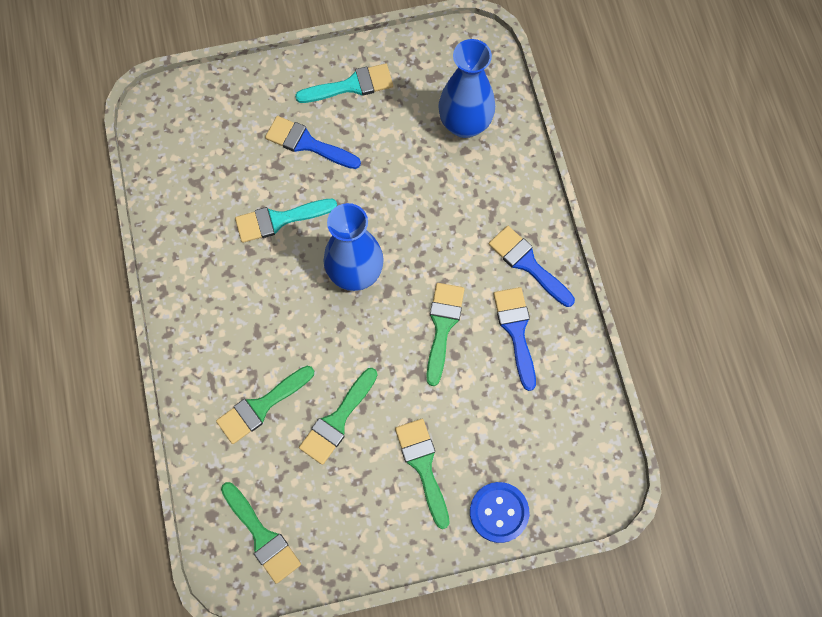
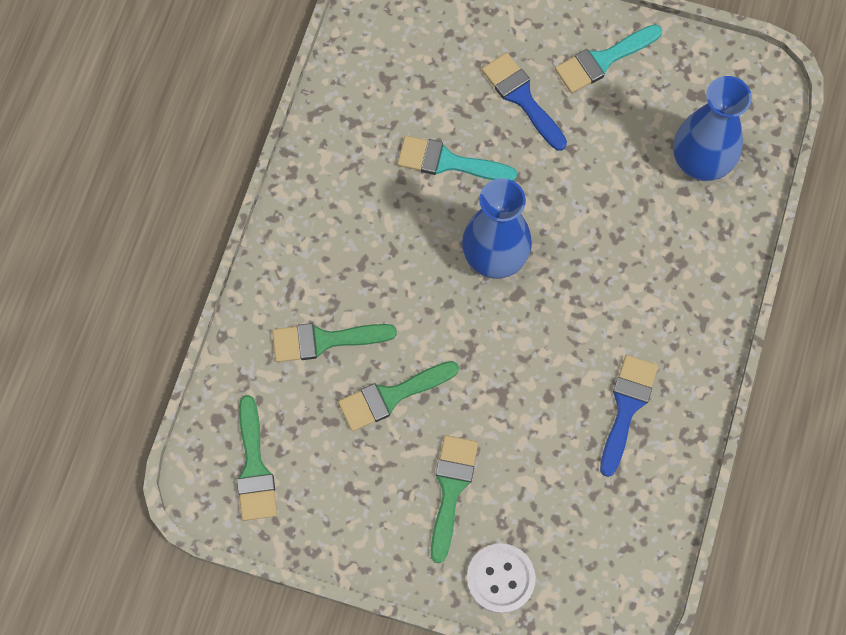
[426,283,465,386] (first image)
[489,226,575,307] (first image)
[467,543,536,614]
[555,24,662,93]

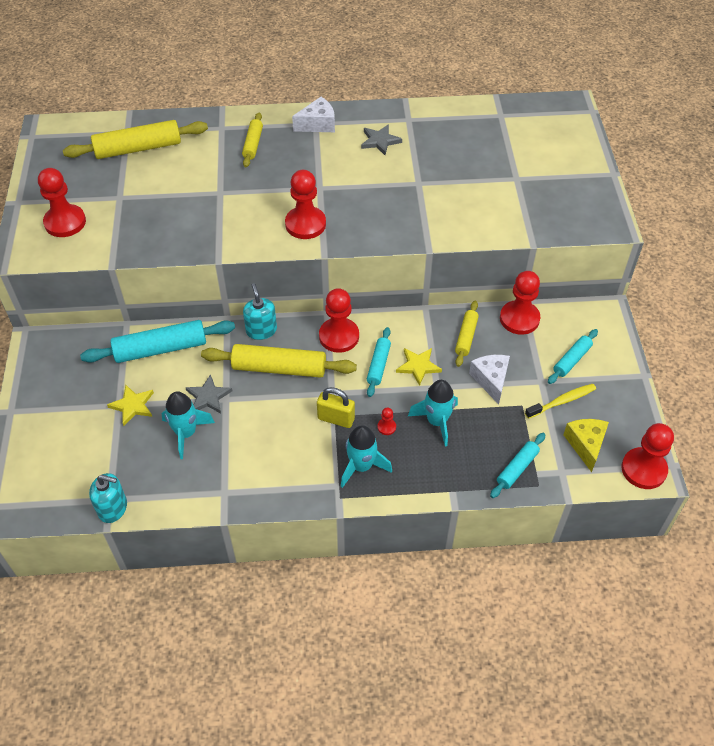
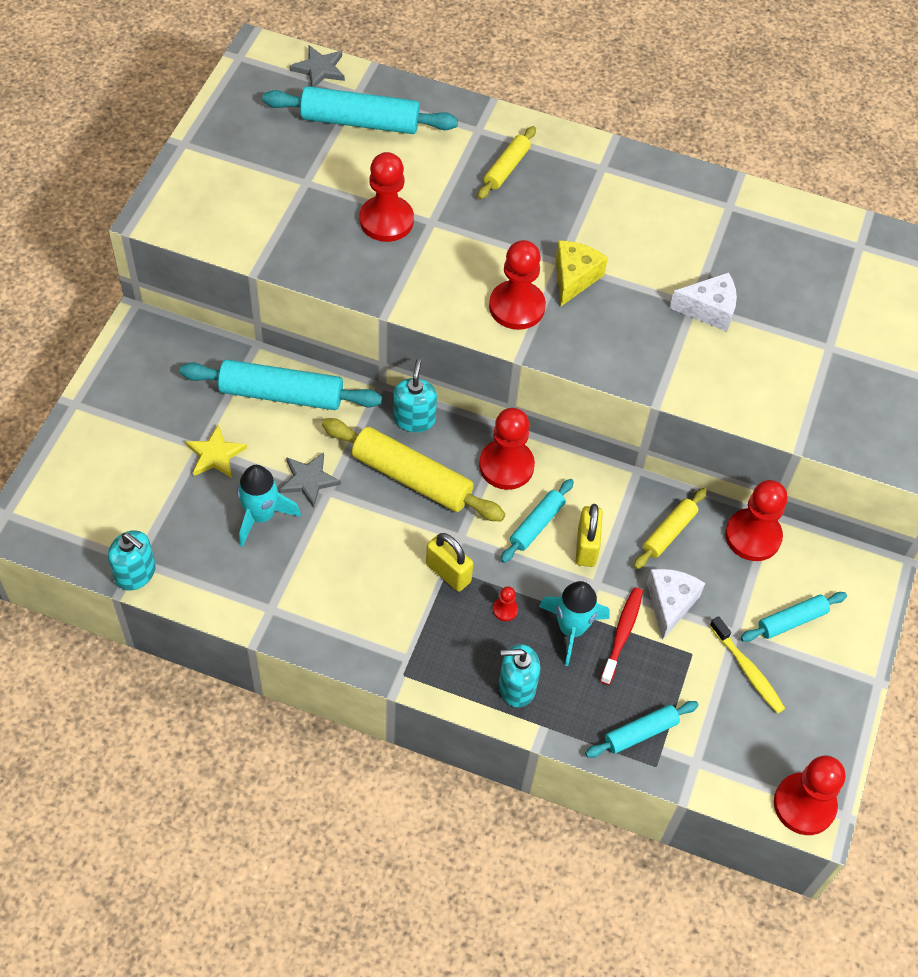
[341,425,392,488] (first image)
[499,644,540,707]
[600,587,643,685]
[360,152,414,242]
[669,272,737,332]
[290,45,345,87]
[556,240,608,306]
[576,504,603,567]
[263,86,458,134]
[710,616,785,714]

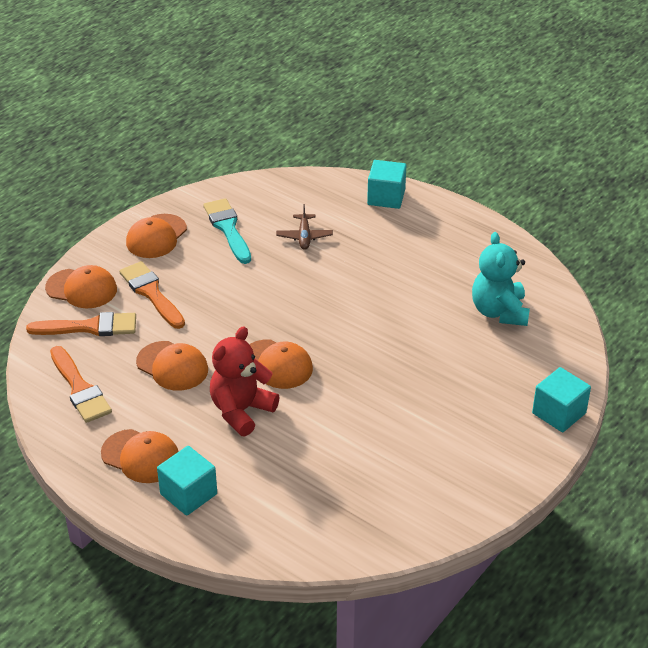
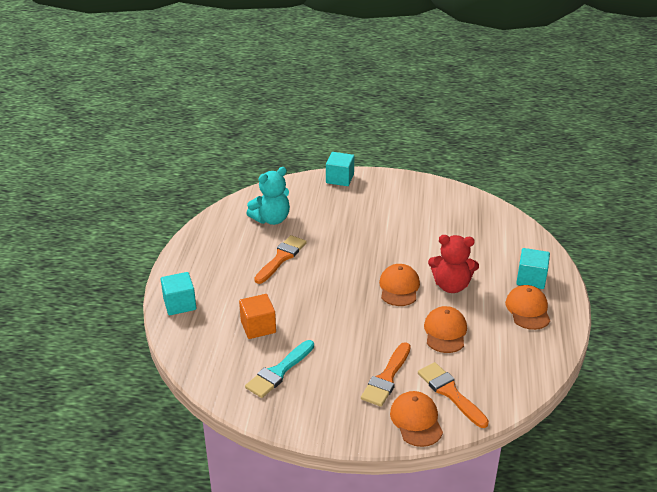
[126,214,187,258] (first image)
[254,235,307,284]
[239,294,276,339]

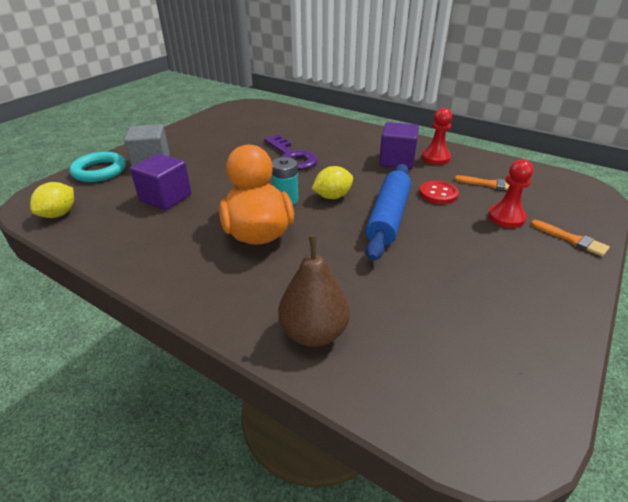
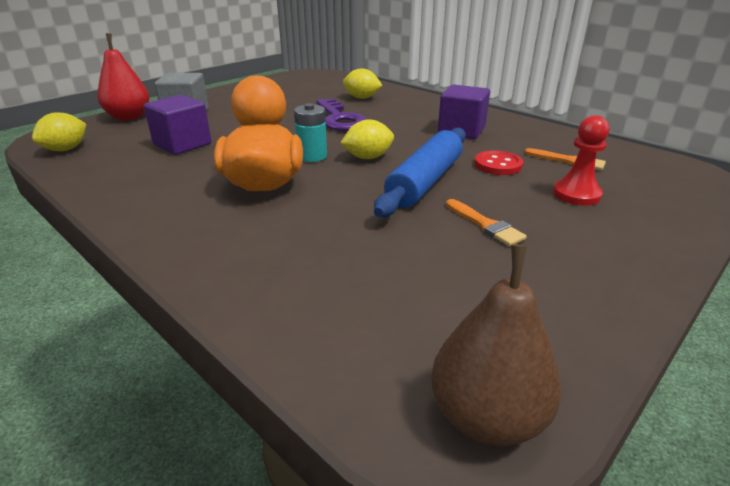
[421,108,452,165] (first image)
[343,68,383,99]
[431,244,562,446]
[446,199,527,246]
[97,33,149,121]

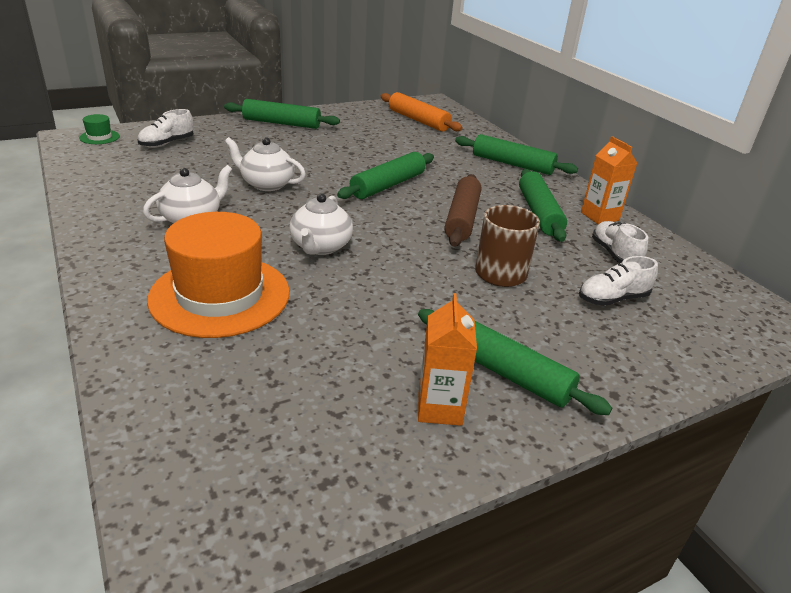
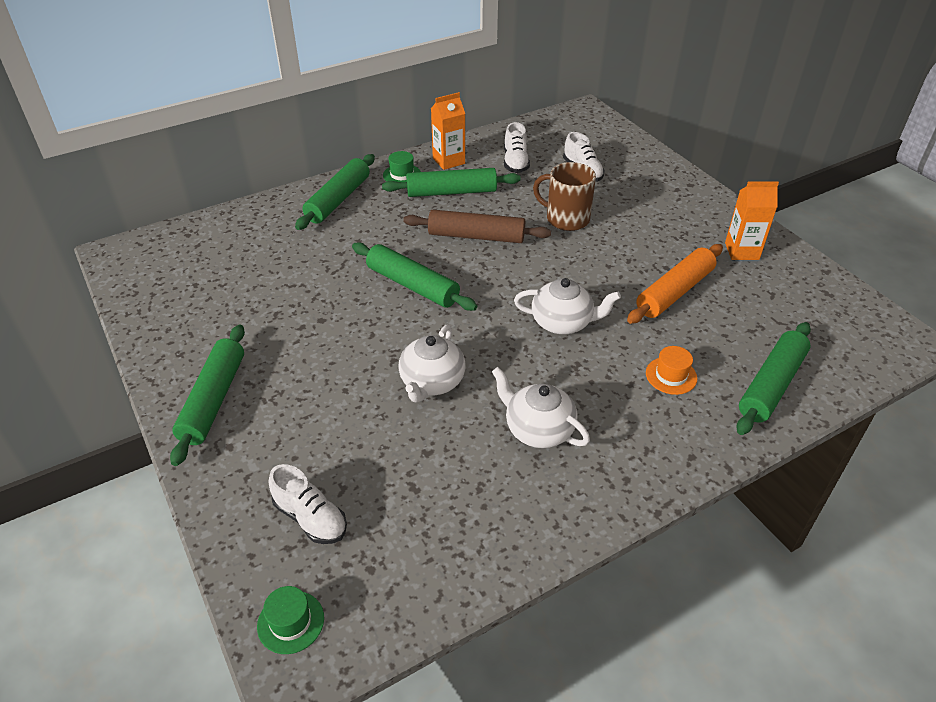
[383,151,421,182]
[627,244,723,324]
[736,322,811,435]
[504,122,530,173]
[646,346,697,395]

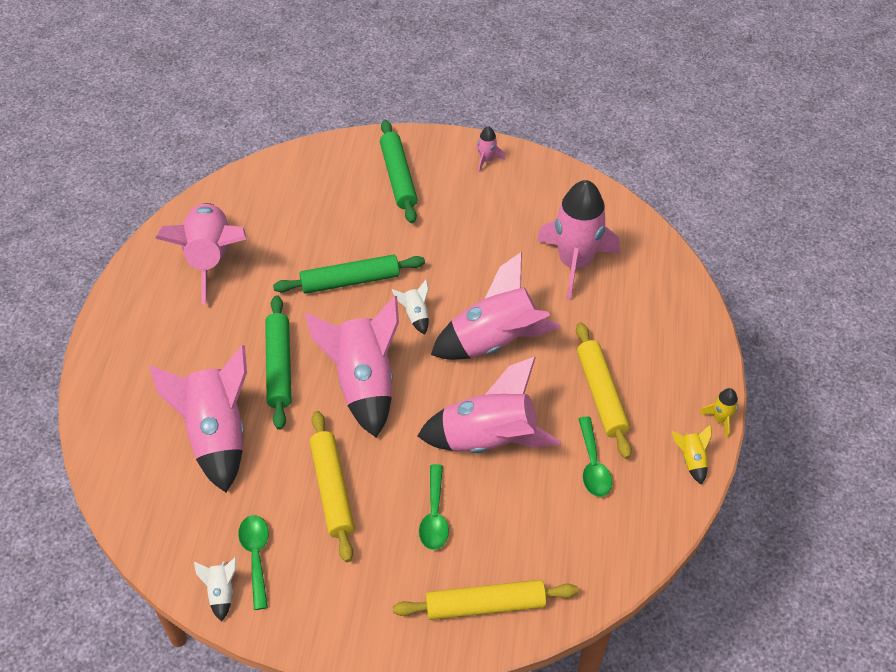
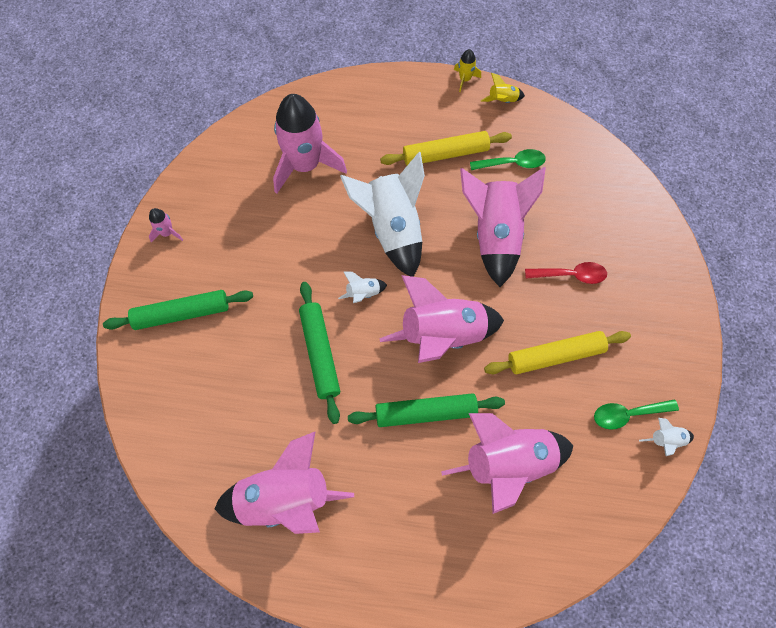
[393,580,578,620] (first image)
[525,262,607,284]
[340,152,425,277]

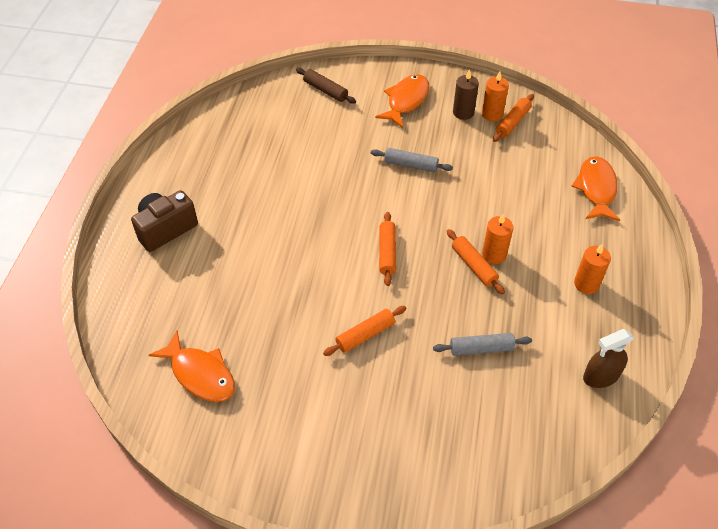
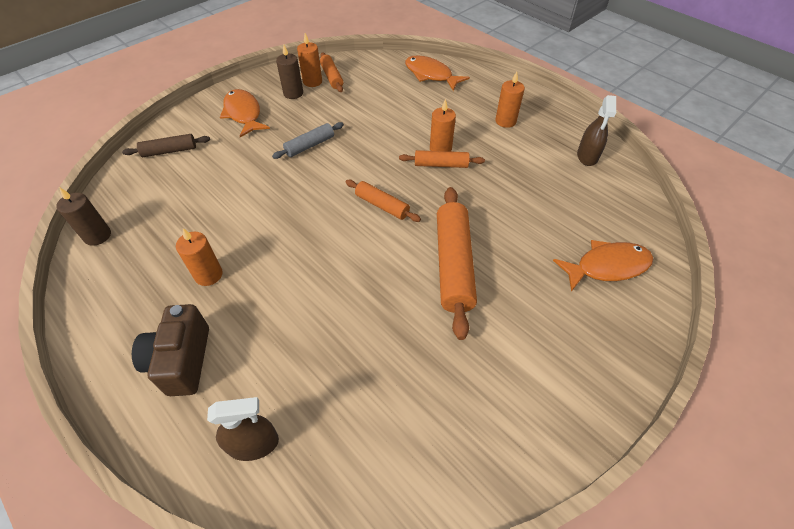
[433,333,532,356] (first image)
[56,187,111,246]
[176,228,222,286]
[207,397,279,461]
[553,240,653,292]
[437,187,477,340]

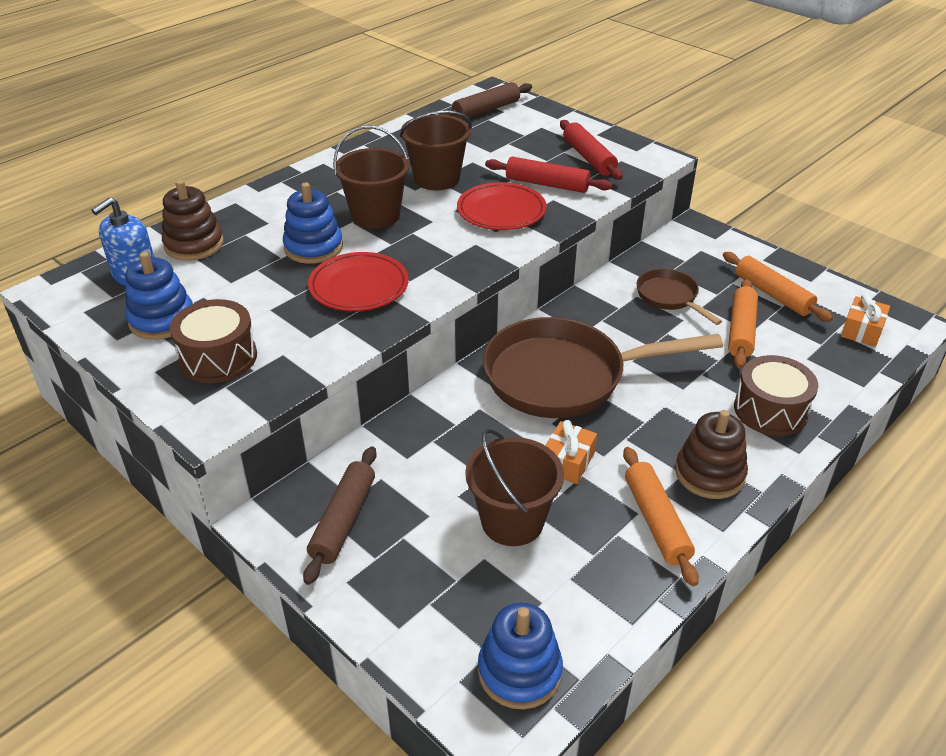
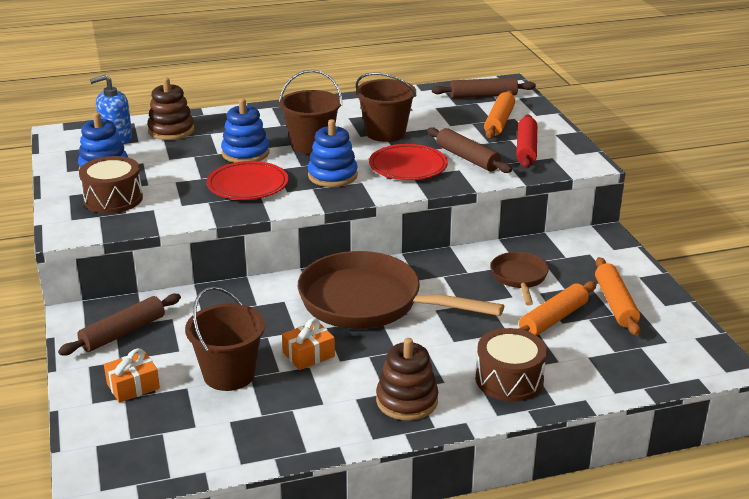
[308,119,358,187]
[484,91,515,138]
[104,348,160,403]
[427,127,512,173]

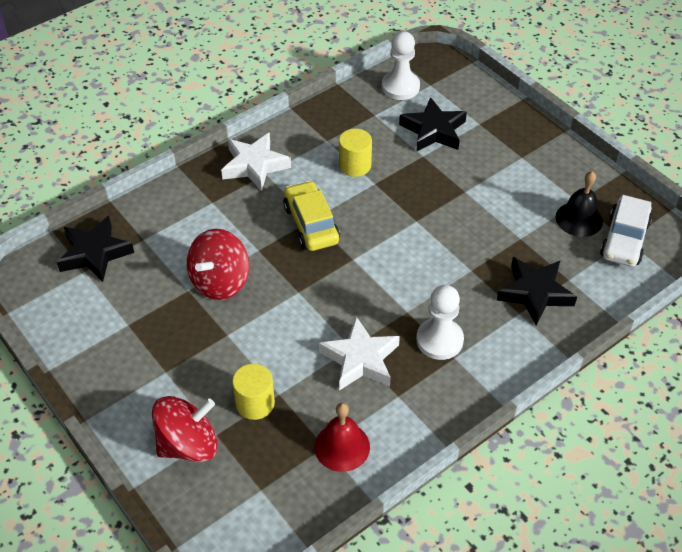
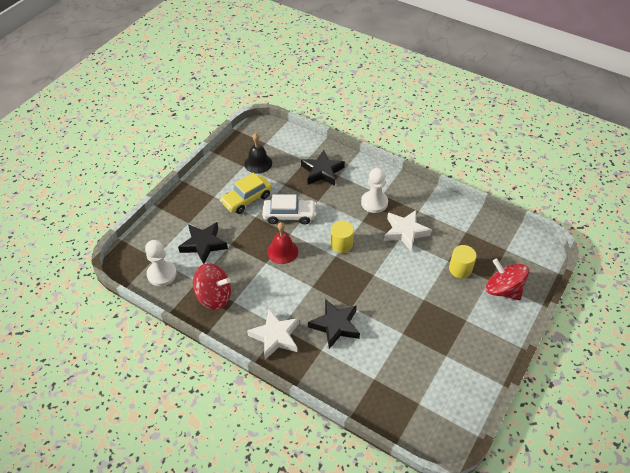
[308,299,360,349]
[193,263,231,310]
[220,173,272,214]
[267,222,298,264]
[331,221,354,253]
[262,194,316,225]

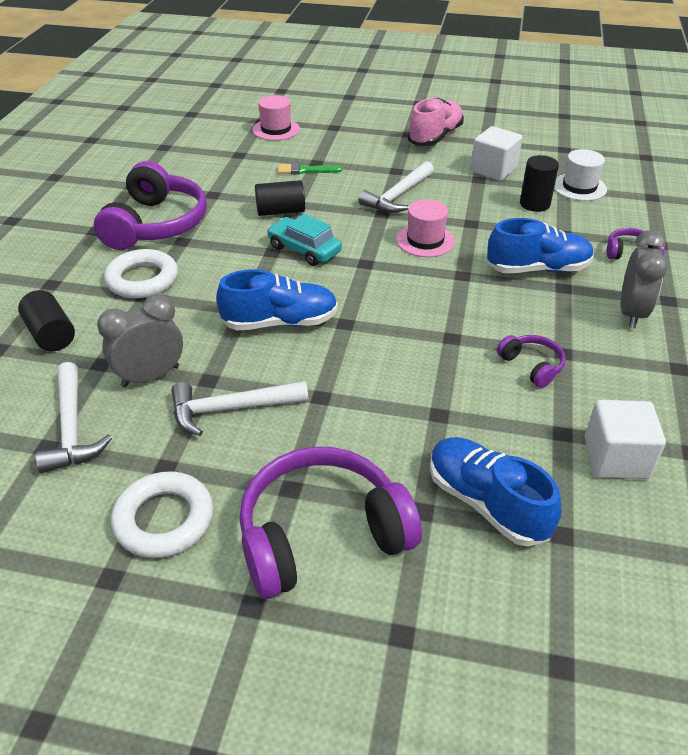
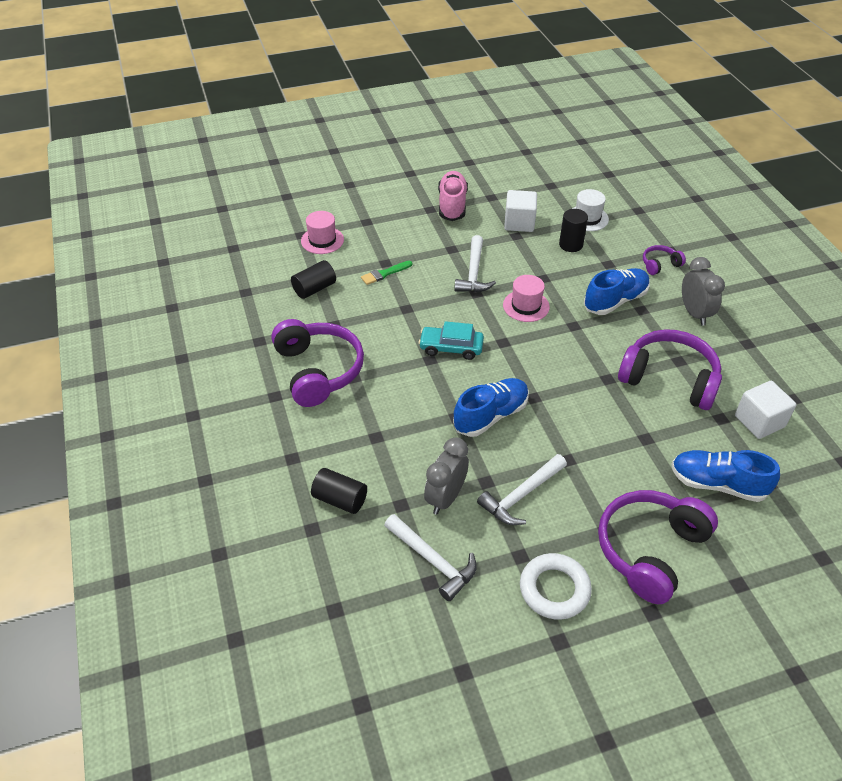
[104,249,178,298] (first image)
[291,260,336,299]
[618,329,722,410]

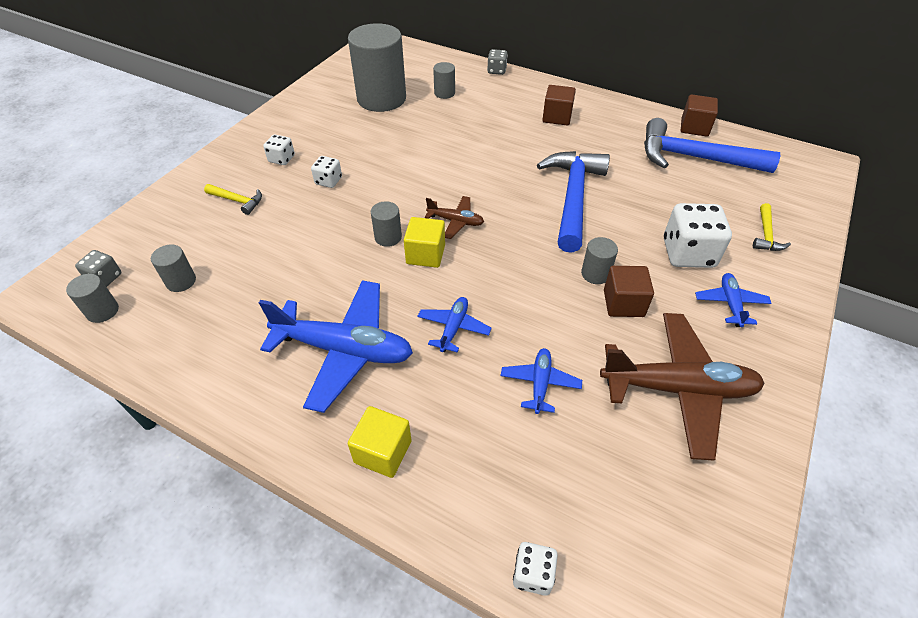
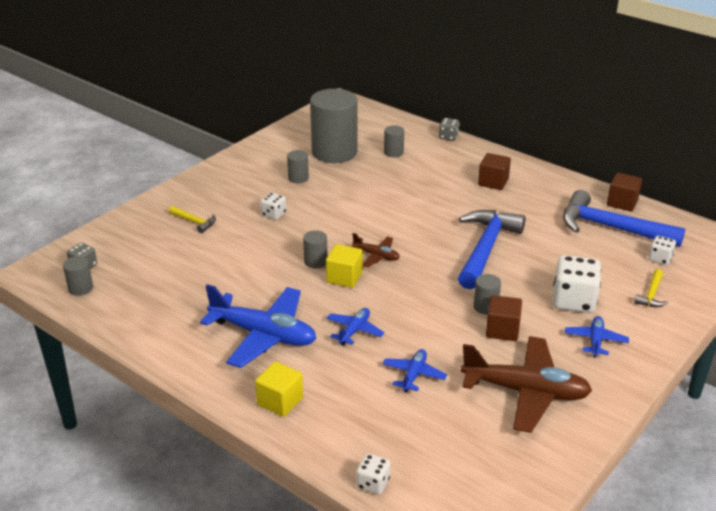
[287,150,309,183]
[649,236,676,265]

